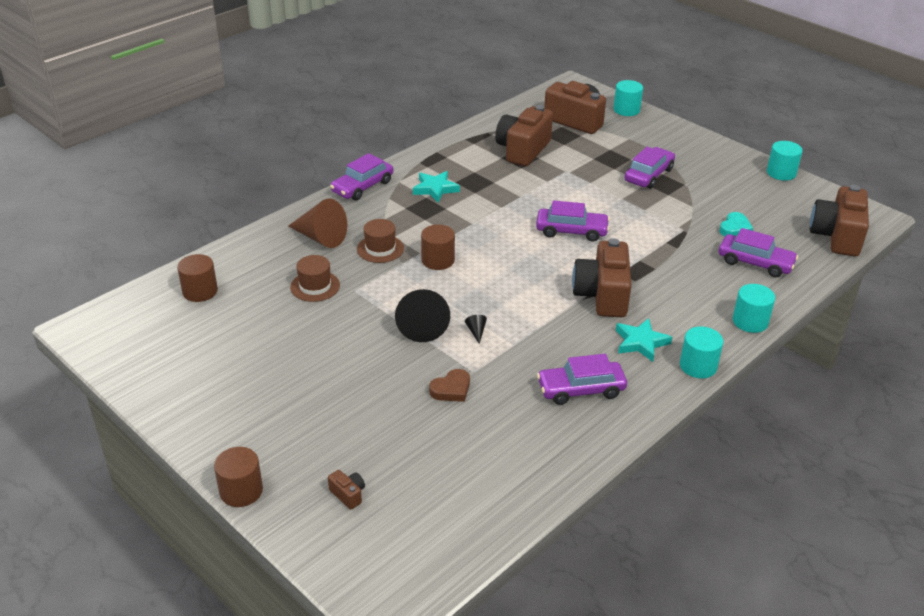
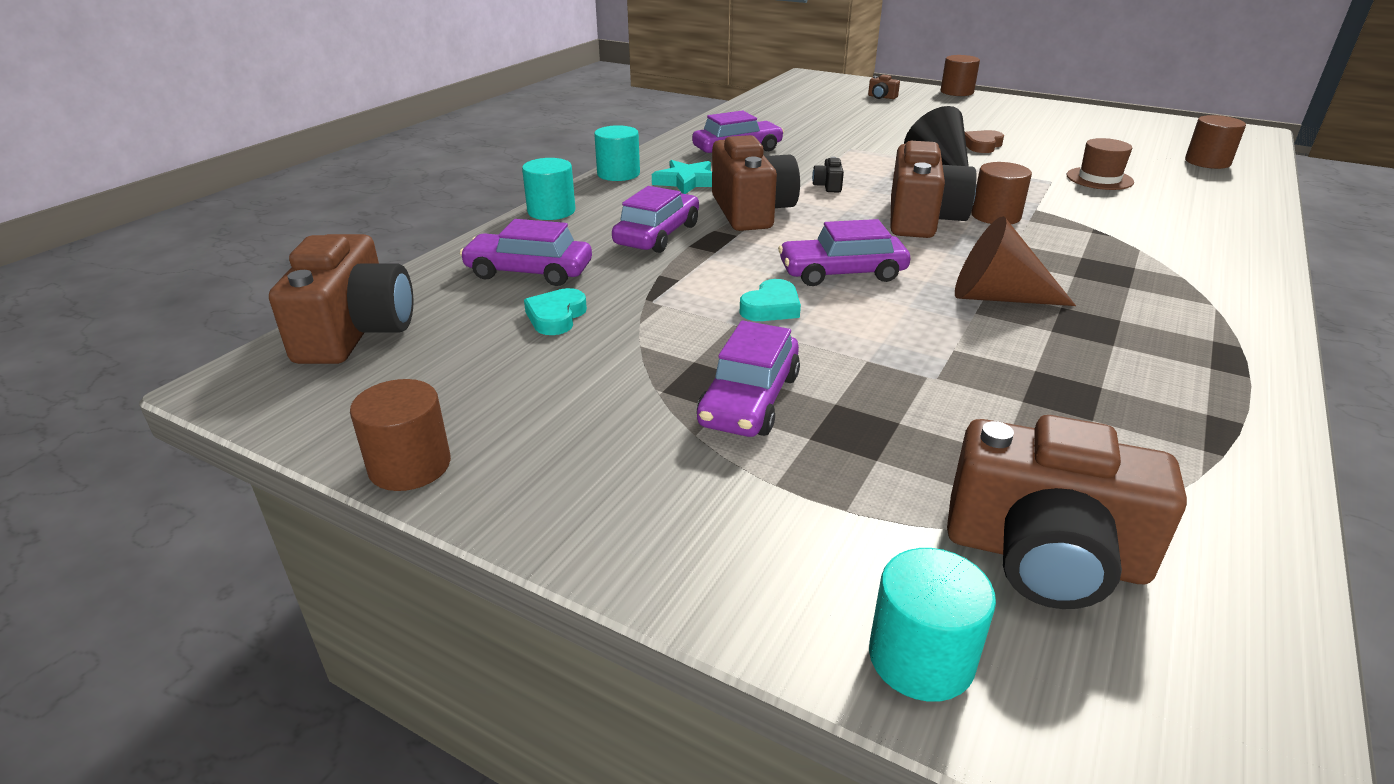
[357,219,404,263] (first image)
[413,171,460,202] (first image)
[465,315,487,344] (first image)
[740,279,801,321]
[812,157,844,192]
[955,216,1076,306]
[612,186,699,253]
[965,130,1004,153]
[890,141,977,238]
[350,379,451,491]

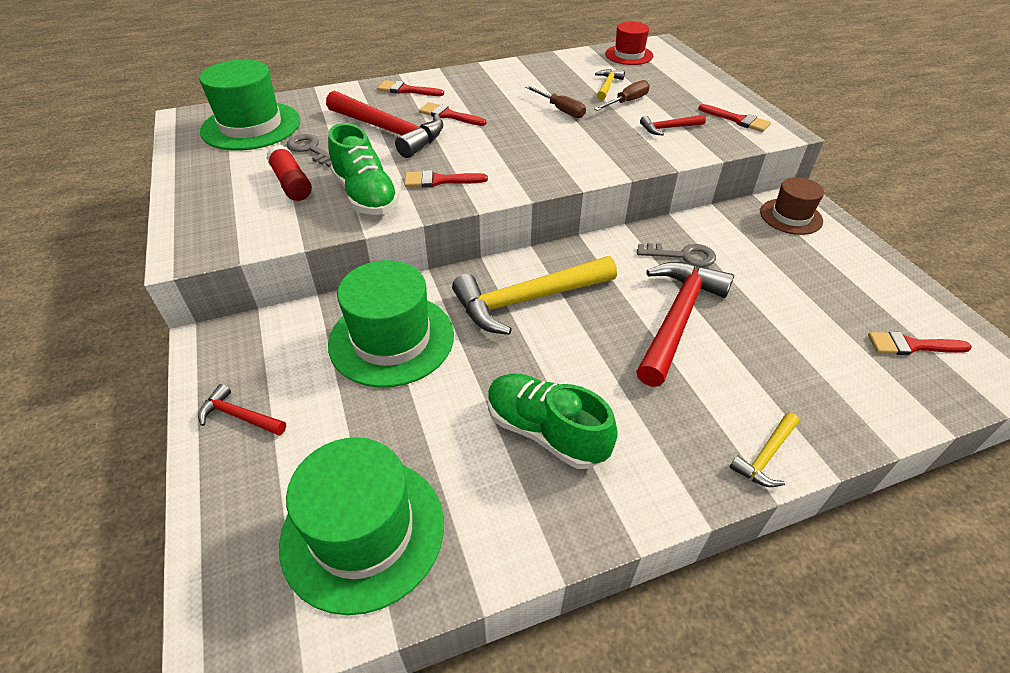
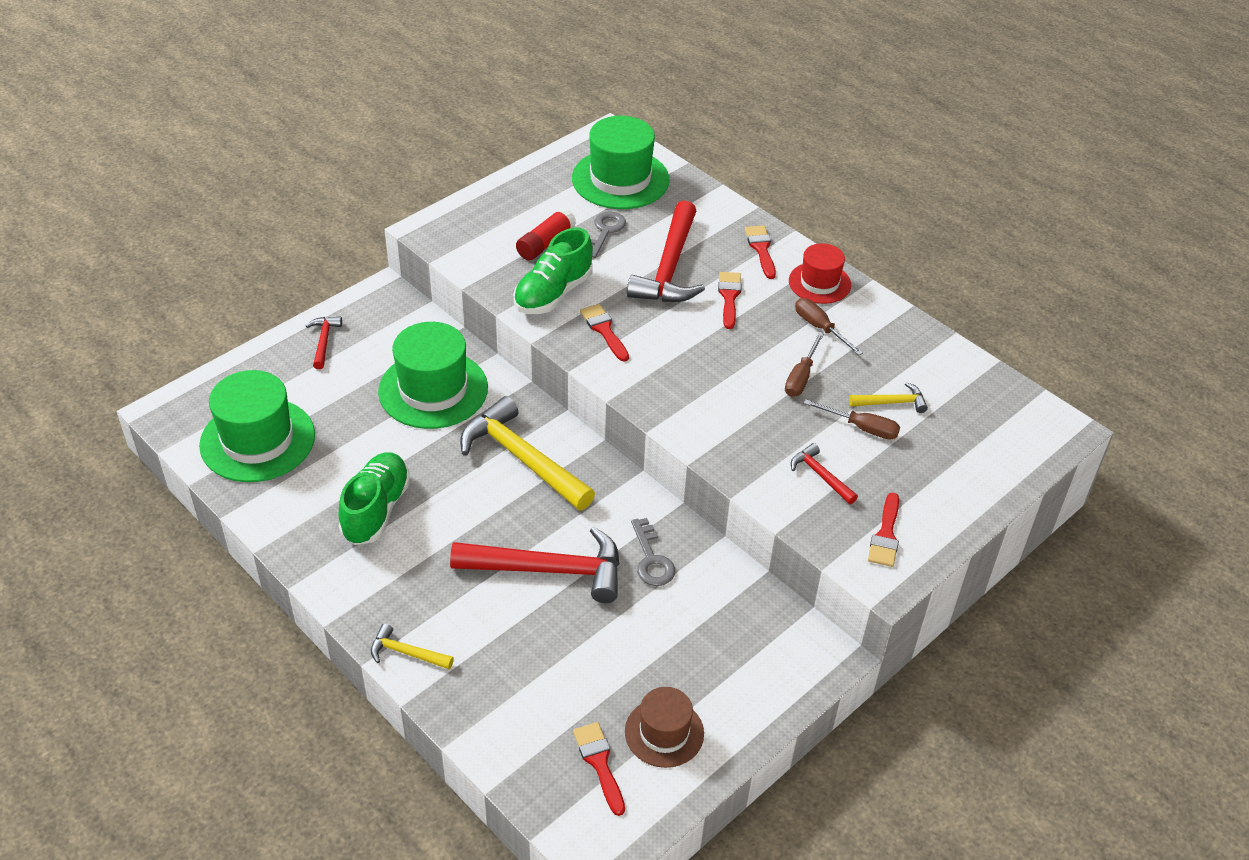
[795,298,863,355]
[789,243,851,304]
[625,687,704,768]

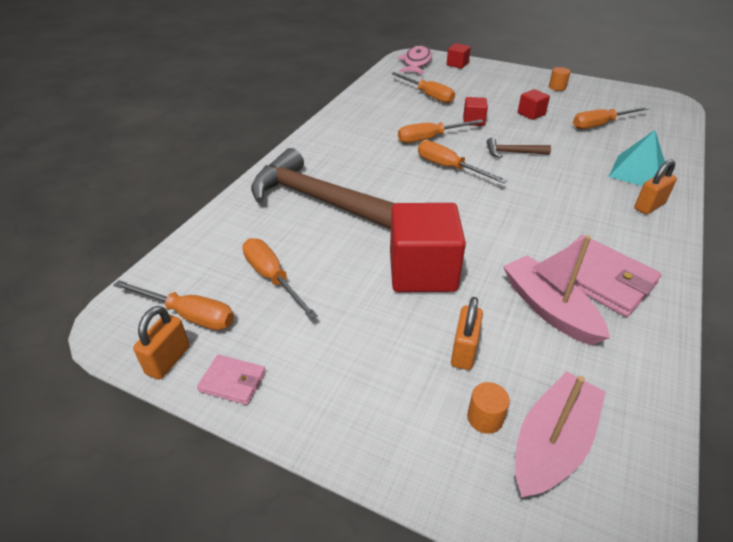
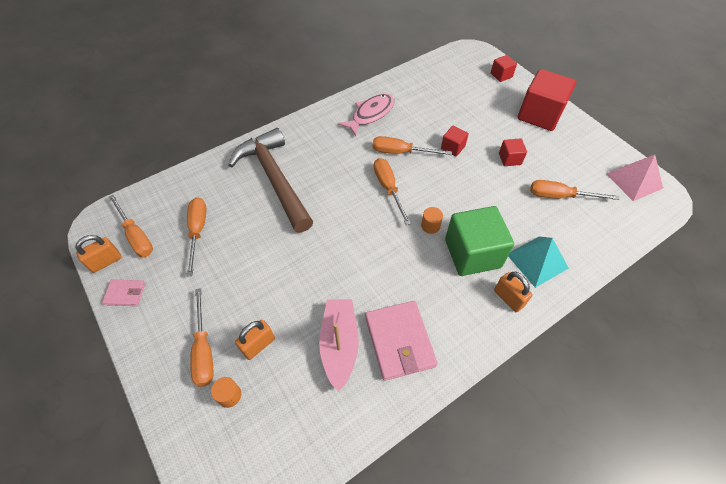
[487,138,551,158] (first image)
[515,371,606,498] (first image)
[445,206,514,276]
[607,155,663,201]
[518,69,576,131]
[190,288,213,387]
[338,94,395,136]
[421,207,443,234]
[102,280,145,306]
[494,272,532,312]

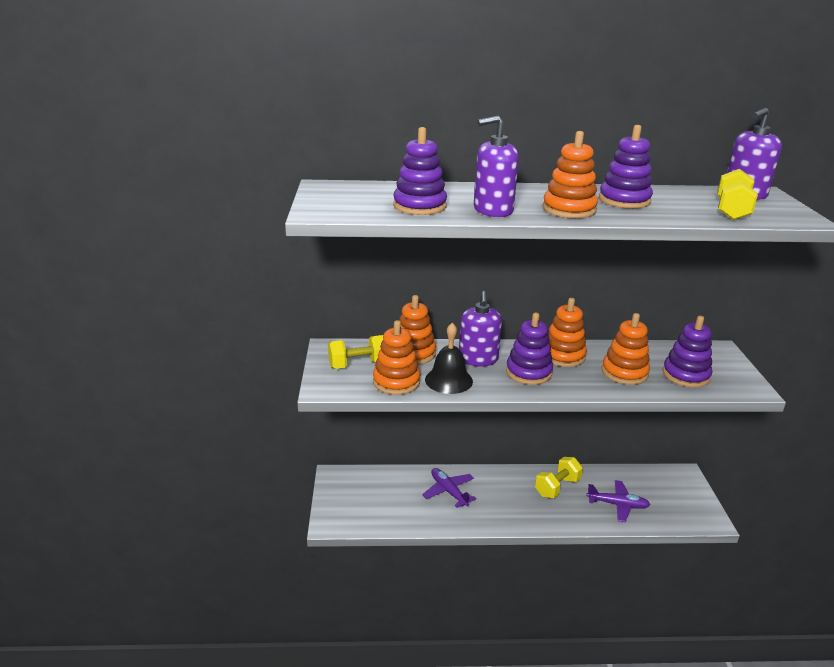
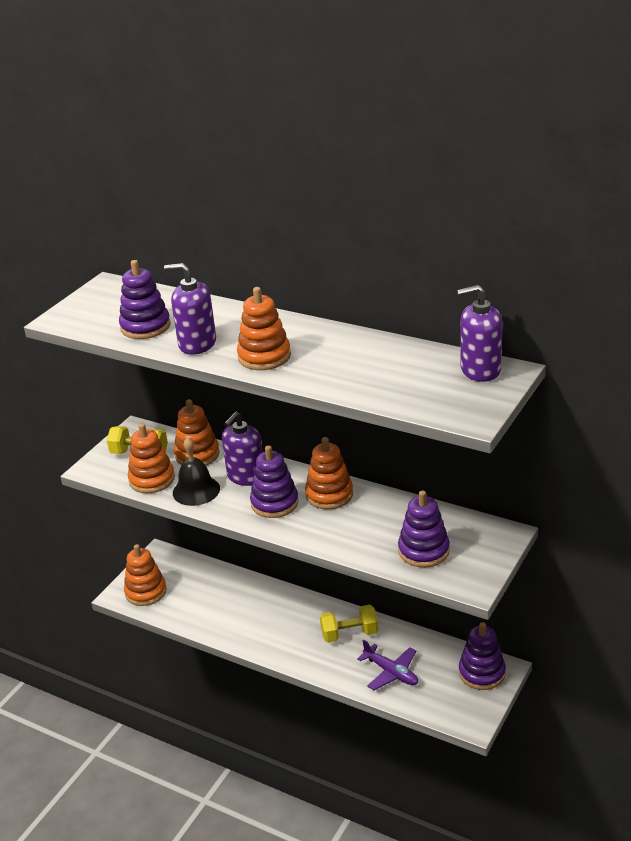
[422,468,476,508] (first image)
[717,169,758,220] (first image)
[459,622,506,690]
[124,544,167,606]

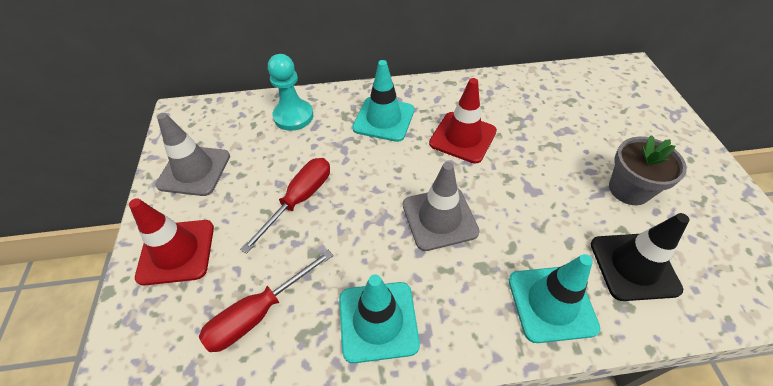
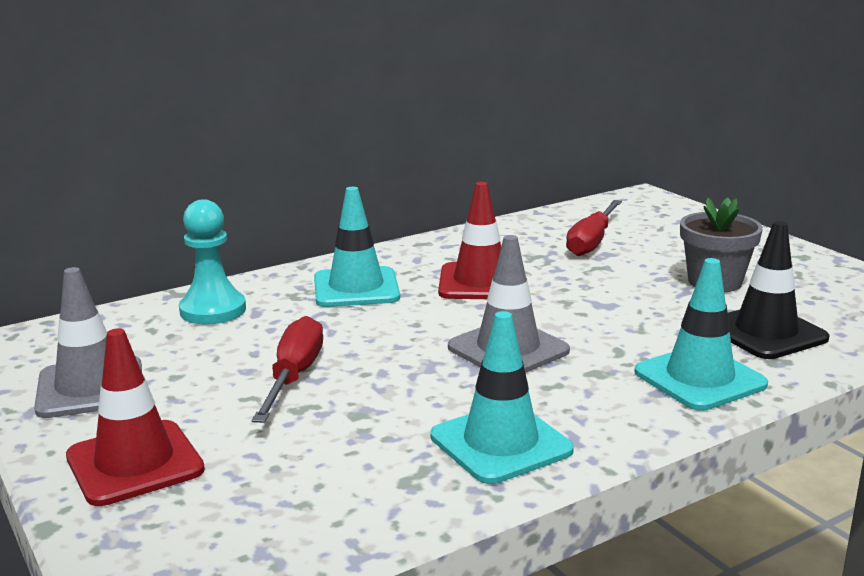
[566,200,622,256]

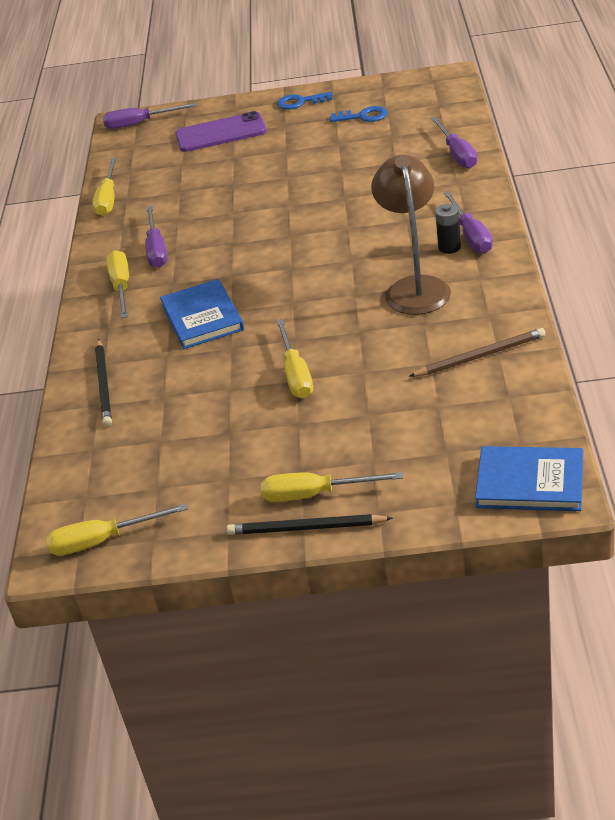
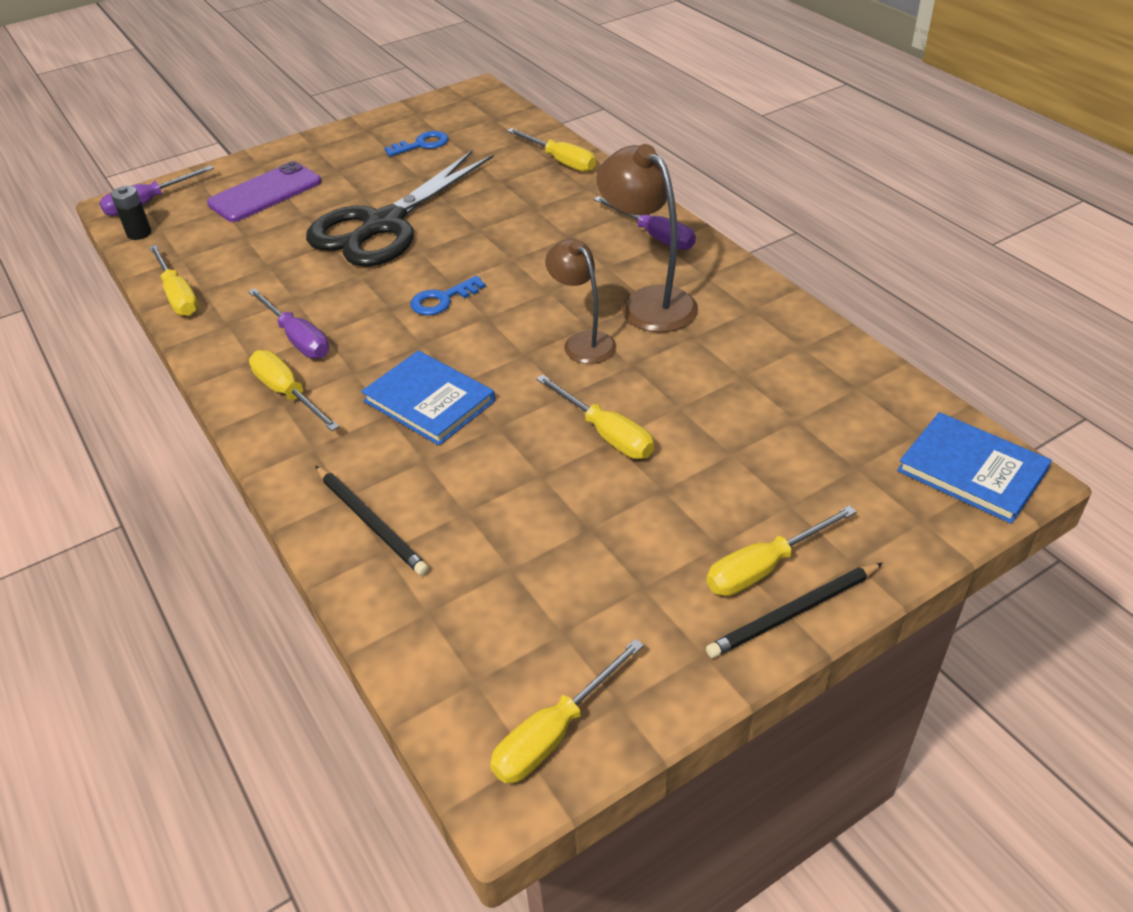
[409,328,546,377] (first image)
[306,151,494,267]
[545,239,616,364]
[410,276,486,315]
[111,186,152,240]
[507,128,596,172]
[897,412,1052,524]

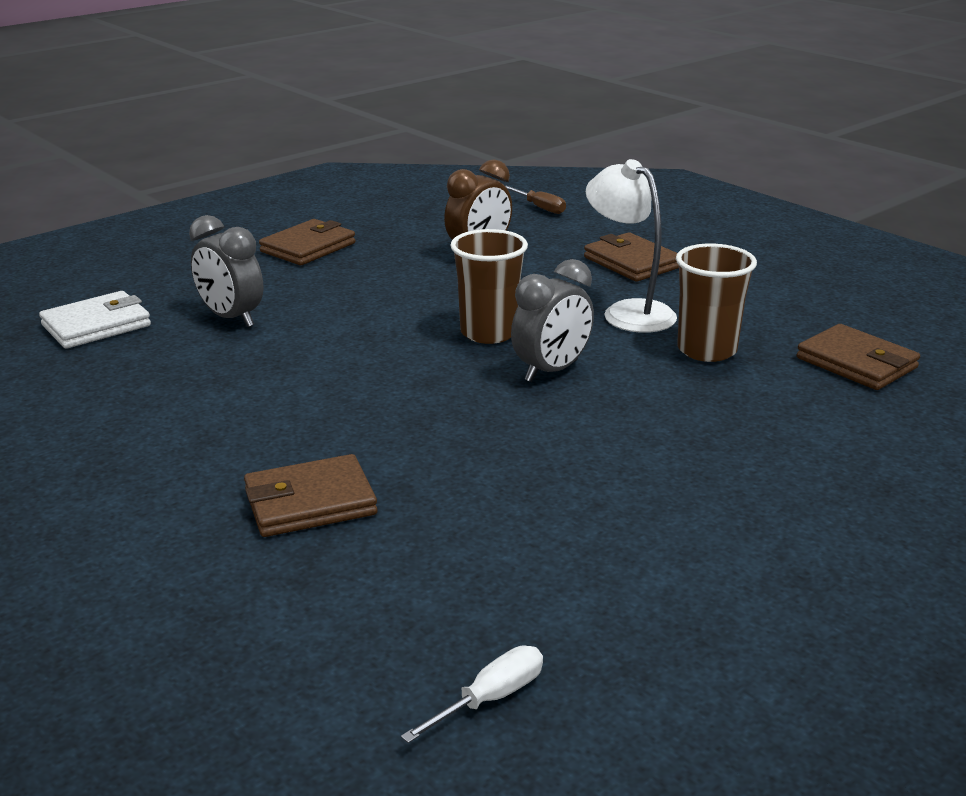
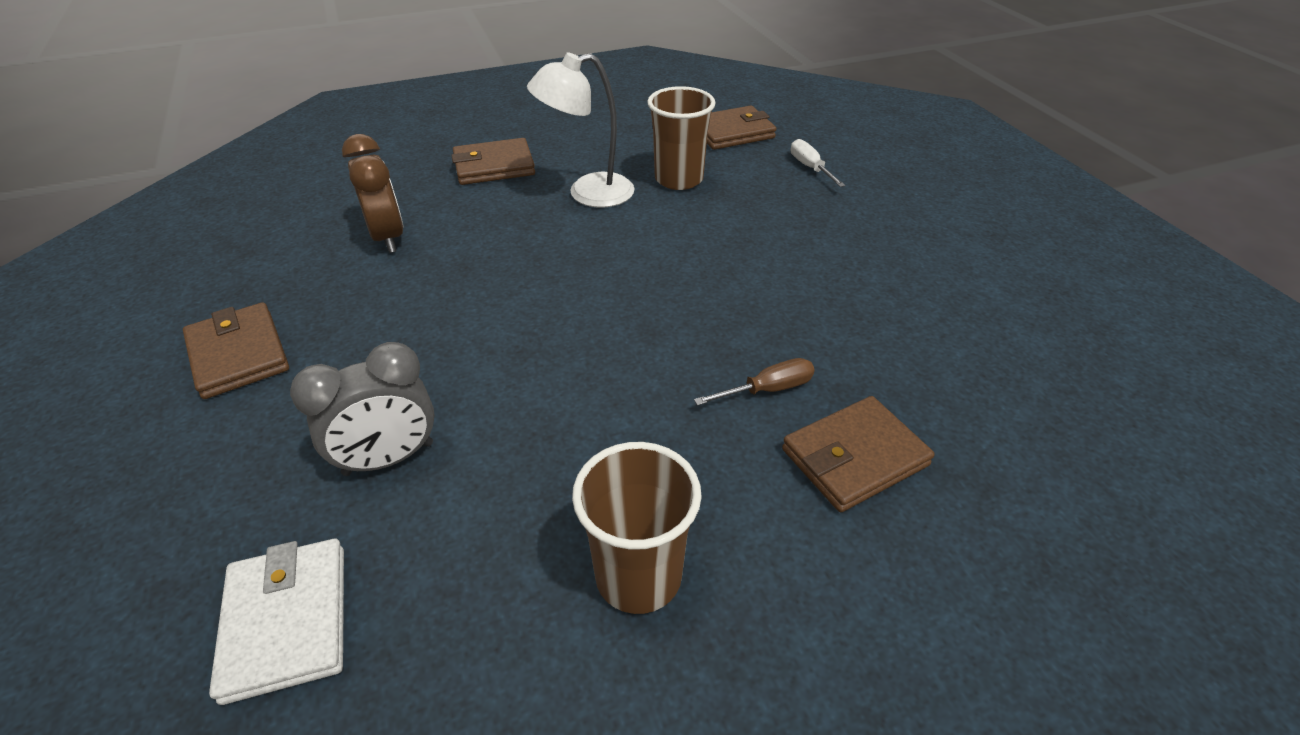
[511,259,594,382] (first image)
[791,139,845,187]
[572,442,702,614]
[694,358,815,406]
[782,396,934,512]

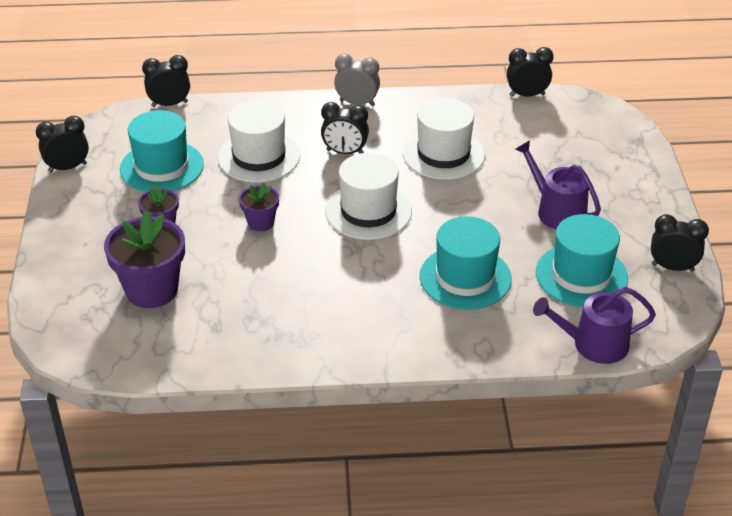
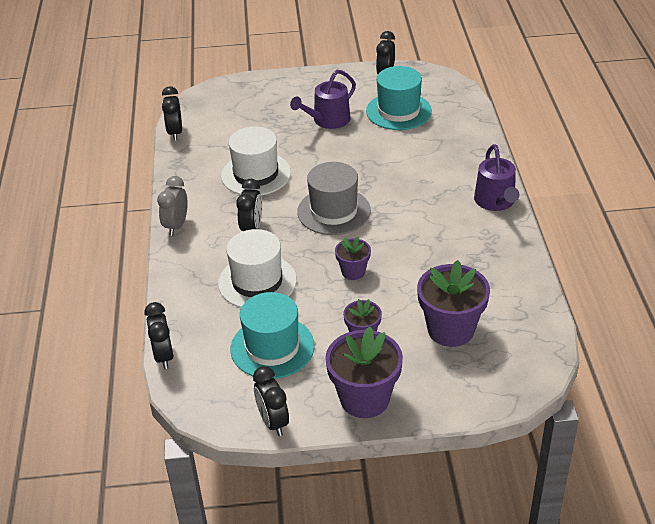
[420,216,512,310] (first image)
[325,327,403,418]
[474,144,519,211]
[297,162,371,235]

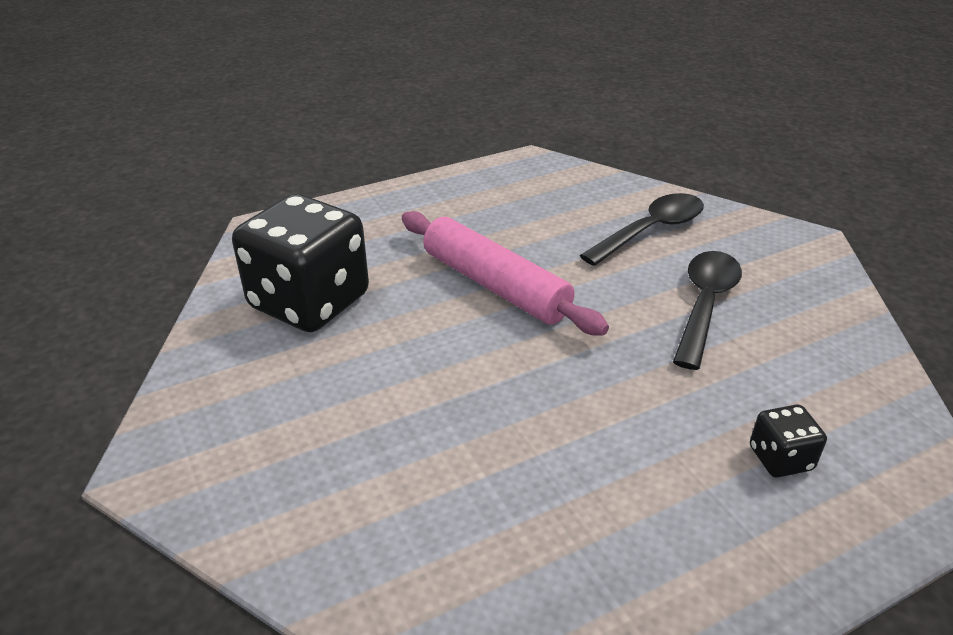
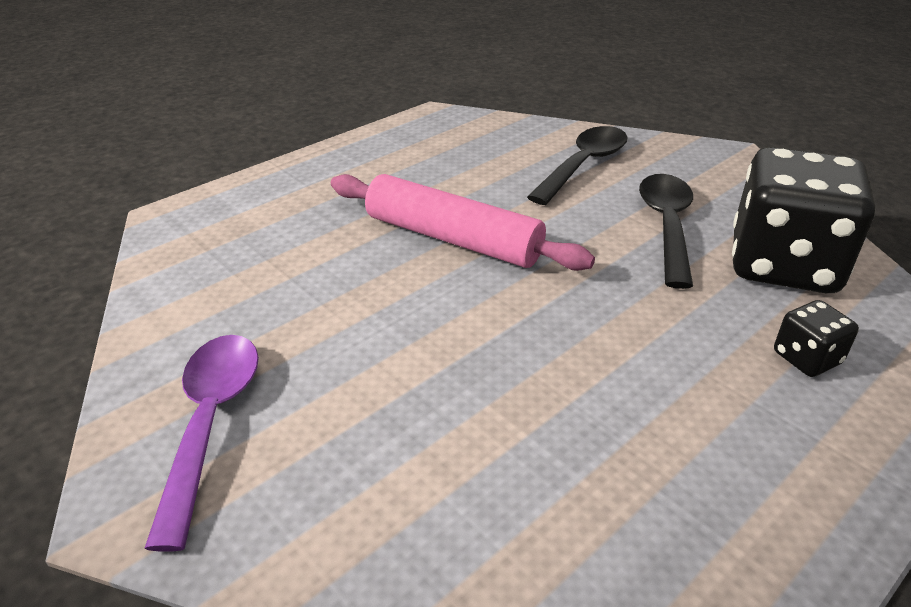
[144,335,259,552]
[732,147,876,293]

